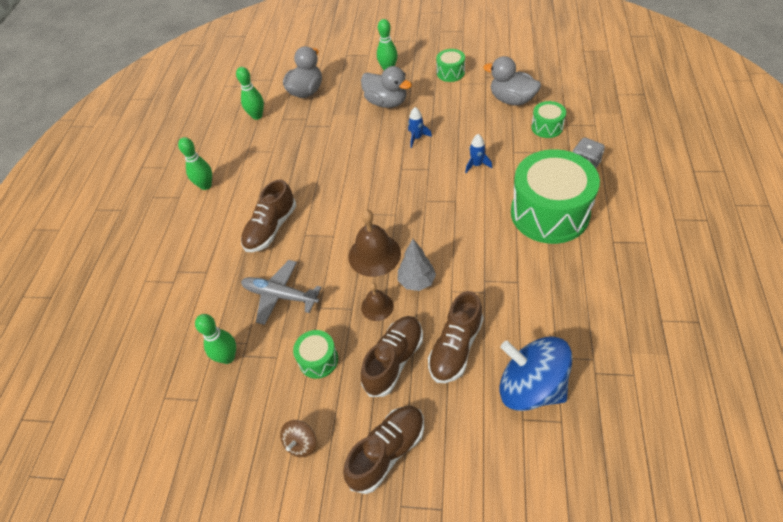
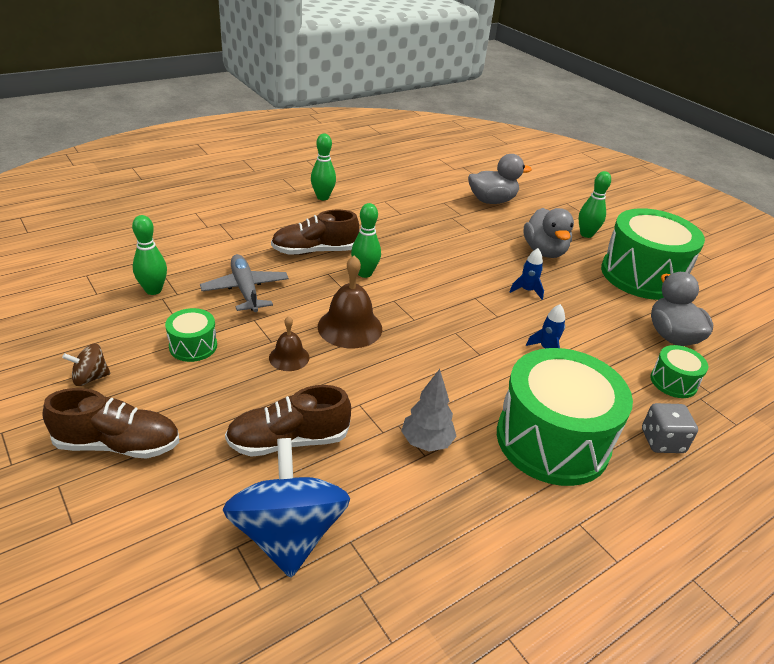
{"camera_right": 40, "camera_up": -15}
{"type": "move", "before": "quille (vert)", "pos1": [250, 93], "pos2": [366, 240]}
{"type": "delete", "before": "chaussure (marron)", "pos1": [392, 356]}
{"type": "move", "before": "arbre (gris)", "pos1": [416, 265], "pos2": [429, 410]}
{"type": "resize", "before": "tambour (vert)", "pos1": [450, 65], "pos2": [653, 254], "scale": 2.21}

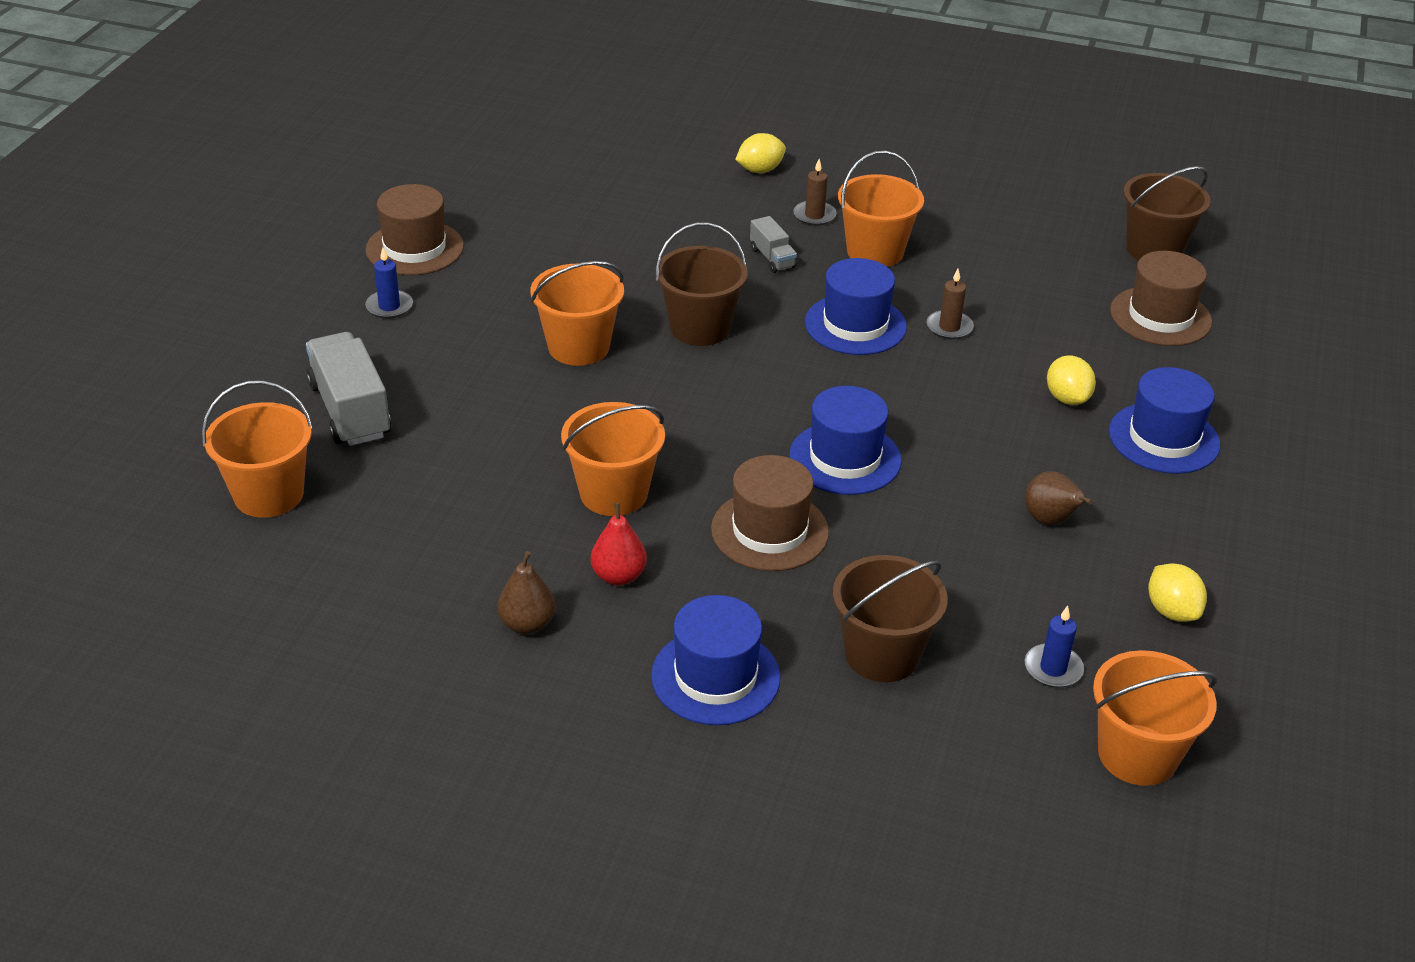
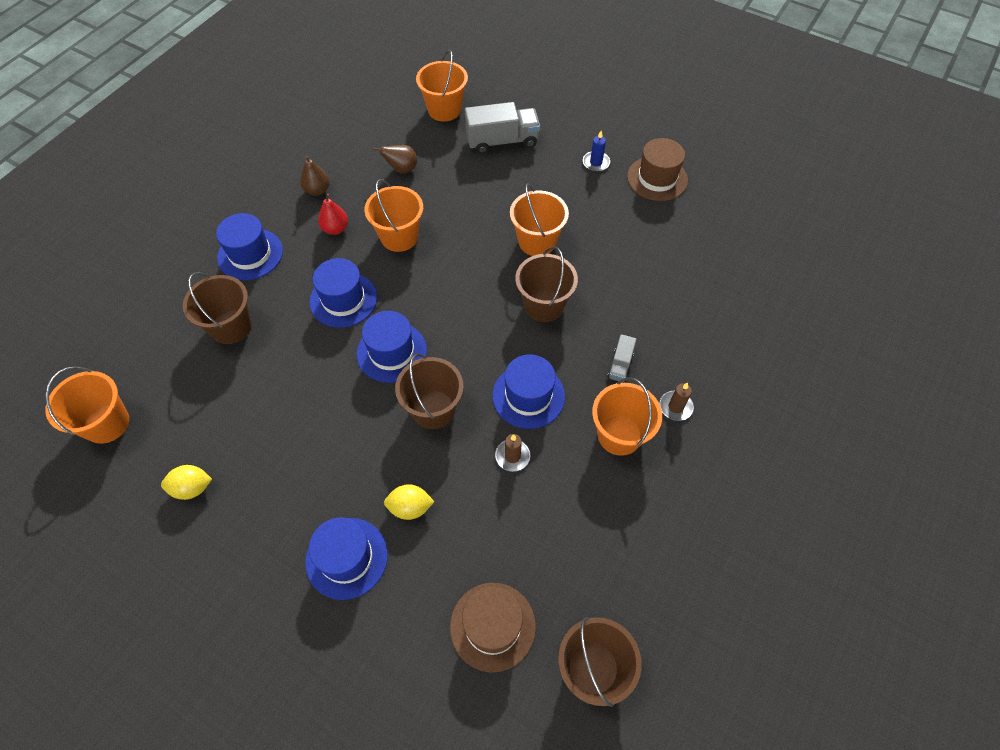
{"camera_right": 105, "camera_up": 20}
{"type": "recolor", "before": "chapeau (marron)", "after": "chapeau (bleu)", "pos1": [770, 513], "pos2": [343, 293]}
{"type": "delete", "before": "citron (jaune)", "pos1": [760, 153]}
{"type": "rotate", "before": "camion (gris)", "pos1": [773, 244], "pos2": [622, 358], "turn": -60}
{"type": "move", "before": "poire (marron)", "pos1": [1059, 498], "pos2": [394, 159]}
{"type": "delete", "before": "bougie (bleu)", "pos1": [1054, 646]}
{"type": "insert", "after": "seau (marron)", "pos2": [429, 391]}

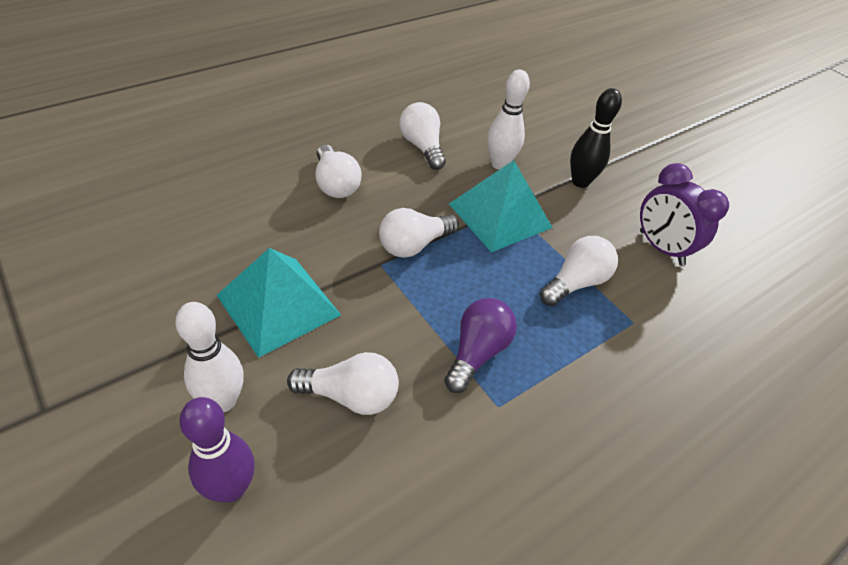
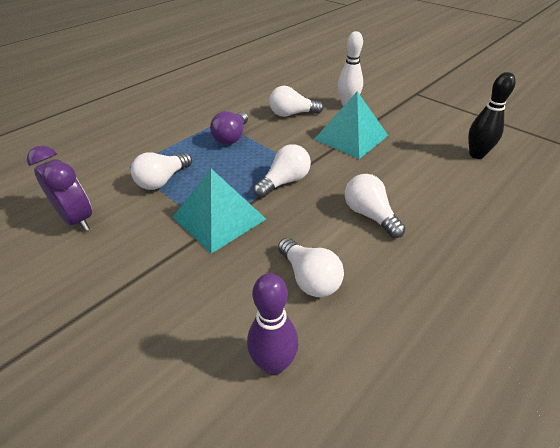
{"camera_right": 175, "camera_up": -5}
{"type": "move", "before": "quille (violet)", "pos1": [217, 449], "pos2": [273, 324]}
{"type": "delete", "before": "quille (blanc)", "pos1": [508, 120]}
{"type": "move", "before": "quille (noir)", "pos1": [596, 138], "pos2": [492, 115]}

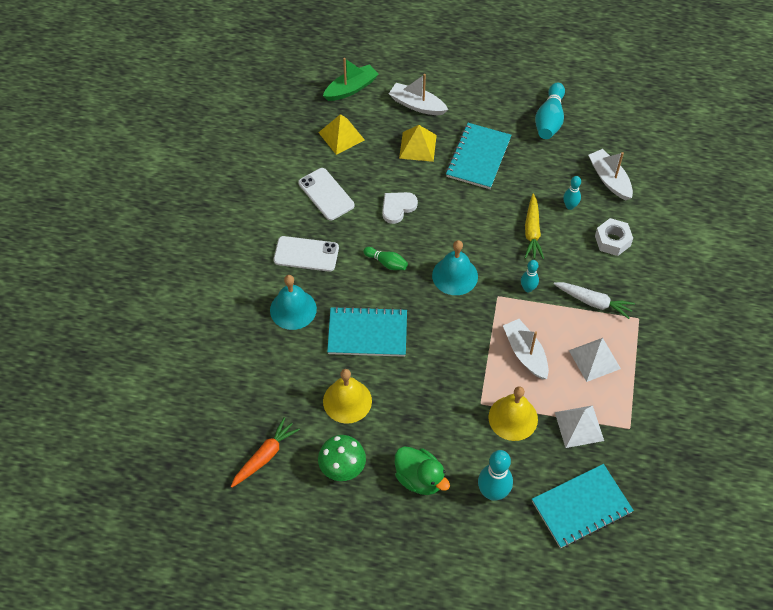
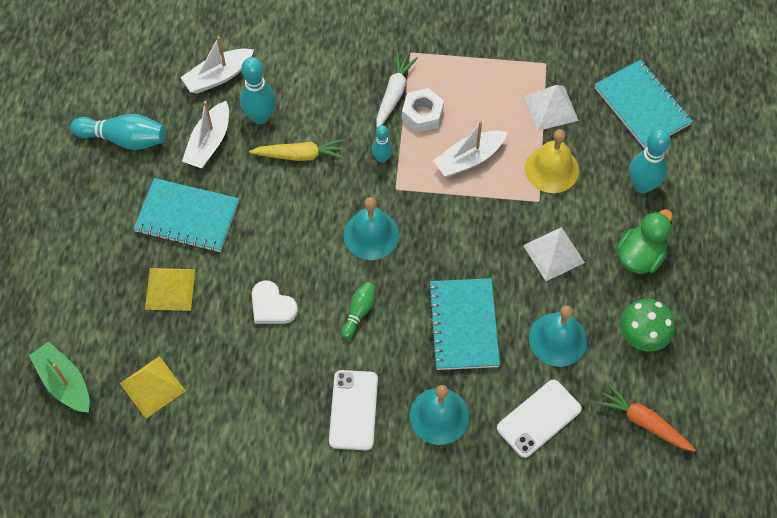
{"camera_right": -95, "camera_up": 5}
{"type": "move", "before": "téléphone (blanc)", "pos1": [326, 194], "pos2": [539, 419]}
{"type": "recolor", "before": "cloche (jaune)", "after": "cloche (turquoise)", "pos1": [347, 396], "pos2": [558, 336]}
{"type": "move", "before": "bateau (blanc)", "pos1": [419, 94], "pos2": [205, 134]}
{"type": "resize", "before": "quille (turquoise)", "pos1": [572, 193], "pos2": [258, 90], "scale": 1.71}
{"type": "move", "before": "pyramide (blanc)", "pos1": [595, 360], "pos2": [554, 254]}
{"type": "move", "before": "écrou (blanc)", "pos1": [614, 237], "pos2": [423, 110]}

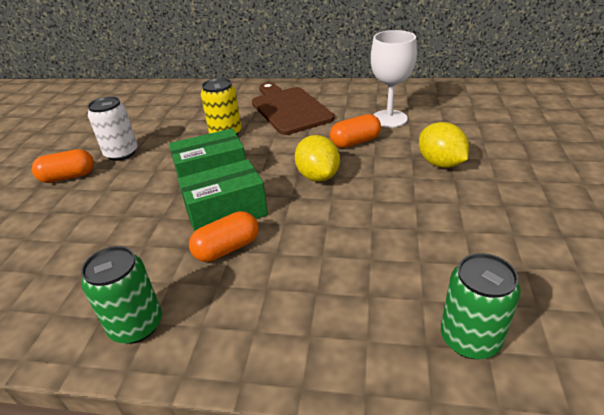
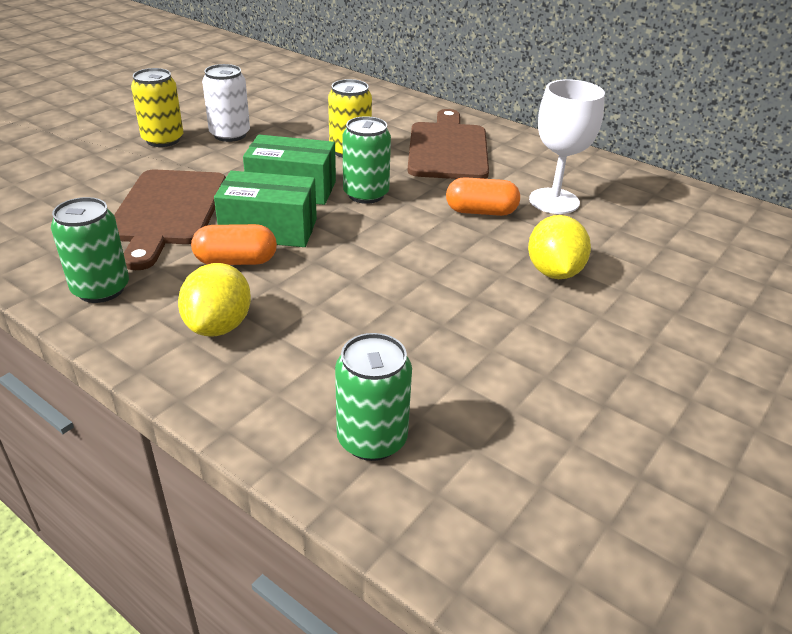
{"camera_right": 25, "camera_up": 0}
{"type": "replace", "before": "gélule (orange)", "after": "canette (jaune)", "pos1": [63, 166], "pos2": [157, 107]}
{"type": "move", "before": "citron (jaune)", "pos1": [317, 158], "pos2": [214, 300]}
{"type": "insert", "after": "planche à découper (marron)", "pos2": [170, 219]}
{"type": "insert", "after": "canette (vert)", "pos2": [366, 160]}

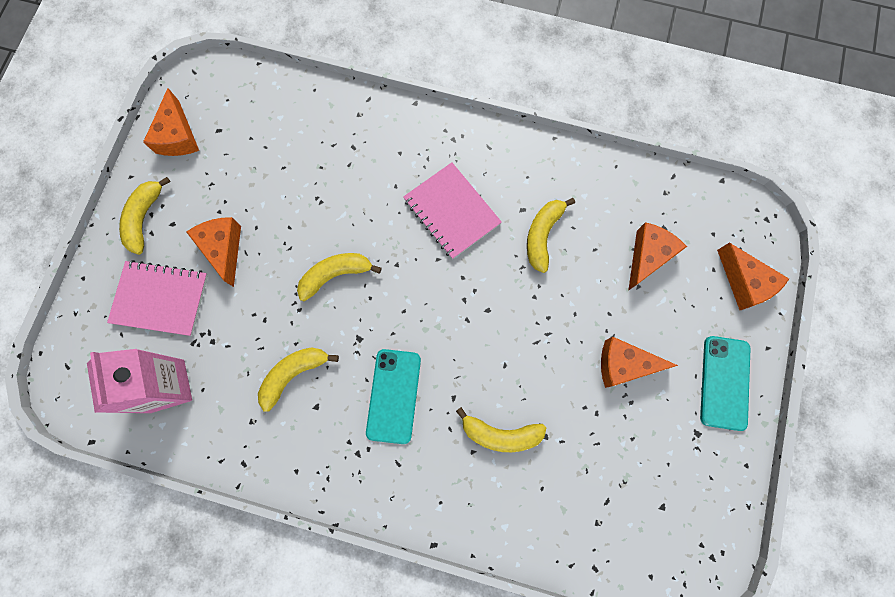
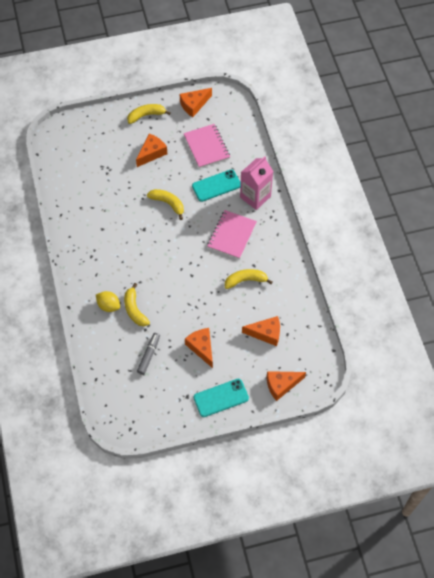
{"camera_right": 60, "camera_up": -15}
{"type": "move", "before": "brique de lait (rose)", "pos1": [139, 381], "pos2": [256, 183]}
{"type": "move", "before": "carnet (rose)", "pos1": [157, 298], "pos2": [207, 146]}
{"type": "delete", "before": "banane (jaune)", "pos1": [298, 379]}
{"type": "move", "before": "téléphone (turquoise)", "pos1": [393, 396], "pos2": [216, 185]}
{"type": "rotate", "before": "fromage (orange)", "pos1": [753, 276], "pos2": [286, 386], "turn": 45}
{"type": "insert", "after": "citron (jaune)", "pos2": [108, 301]}
{"type": "insert", "after": "feutre (gris)", "pos2": [148, 354]}

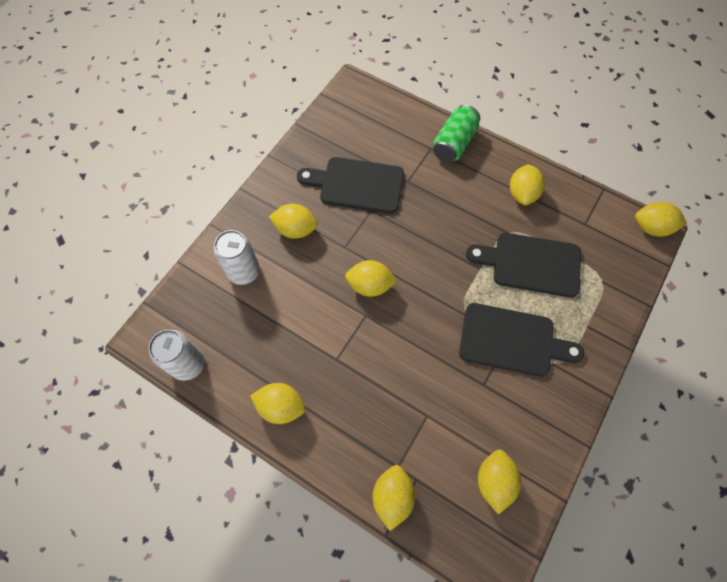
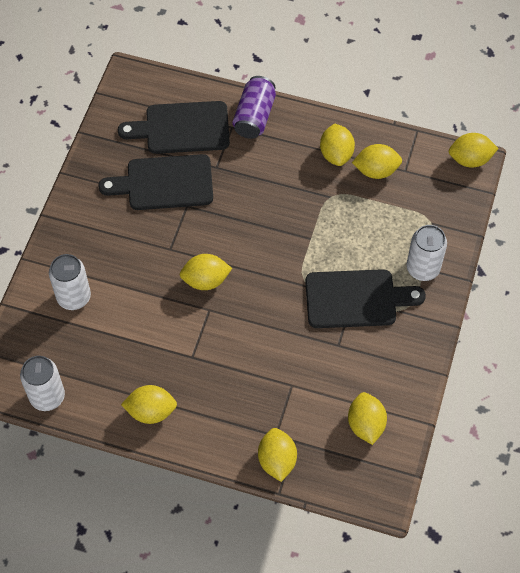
{"camera_right": -15, "camera_up": -5}
{"type": "move", "before": "citron (jaune)", "pos1": [293, 221], "pos2": [377, 161]}
{"type": "recolor", "before": "canette (vert)", "after": "canette (violet)", "pos1": [456, 133], "pos2": [254, 107]}
{"type": "move", "before": "planche à découper (noir)", "pos1": [523, 265], "pos2": [174, 127]}
{"type": "insert", "after": "canette (blanc)", "pos2": [426, 253]}

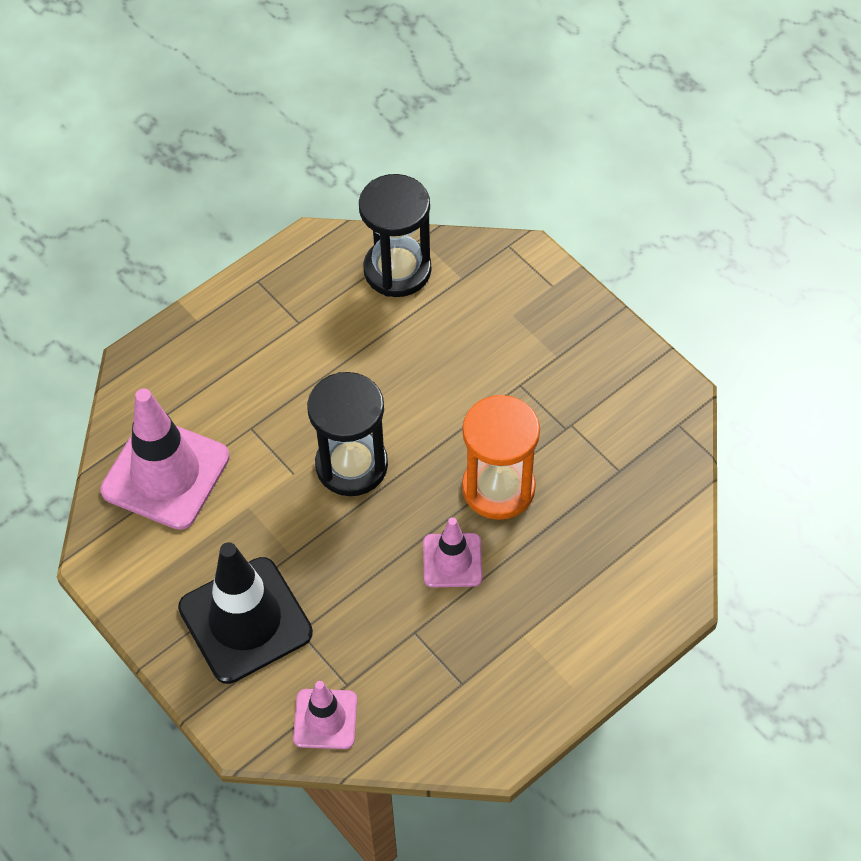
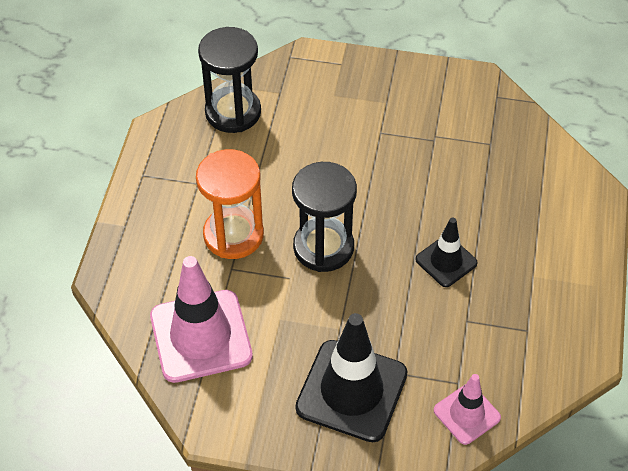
{"camera_right": -40, "camera_up": -5}
{"type": "recolor", "before": "cône de chantier (rose)", "after": "cône de chantier (noir)", "pos1": [452, 552], "pos2": [446, 252]}
{"type": "move", "before": "sablier (orange)", "pos1": [501, 457], "pos2": [230, 204]}

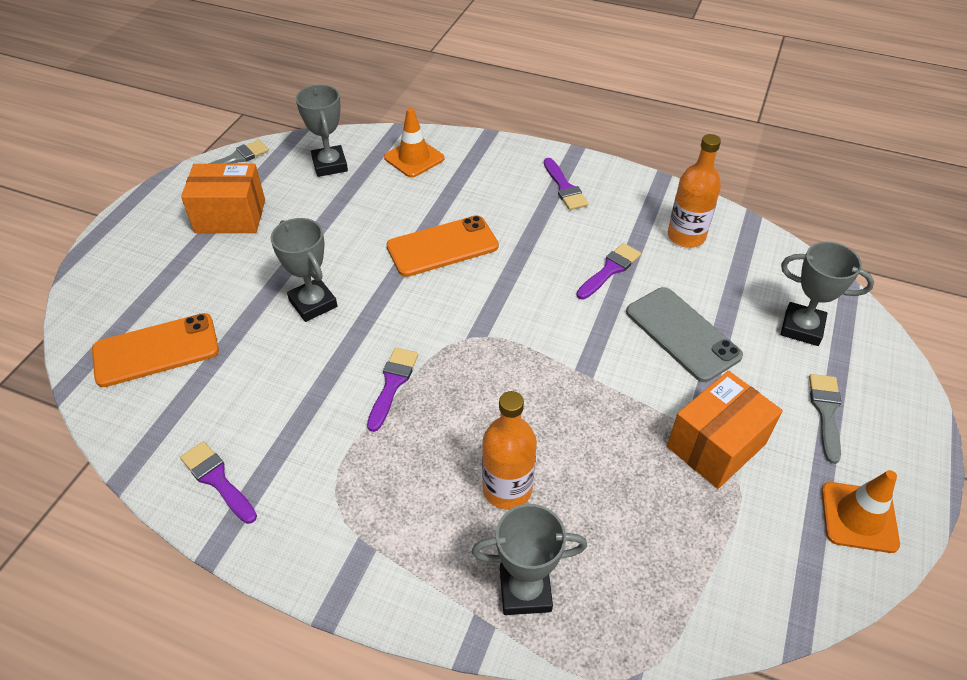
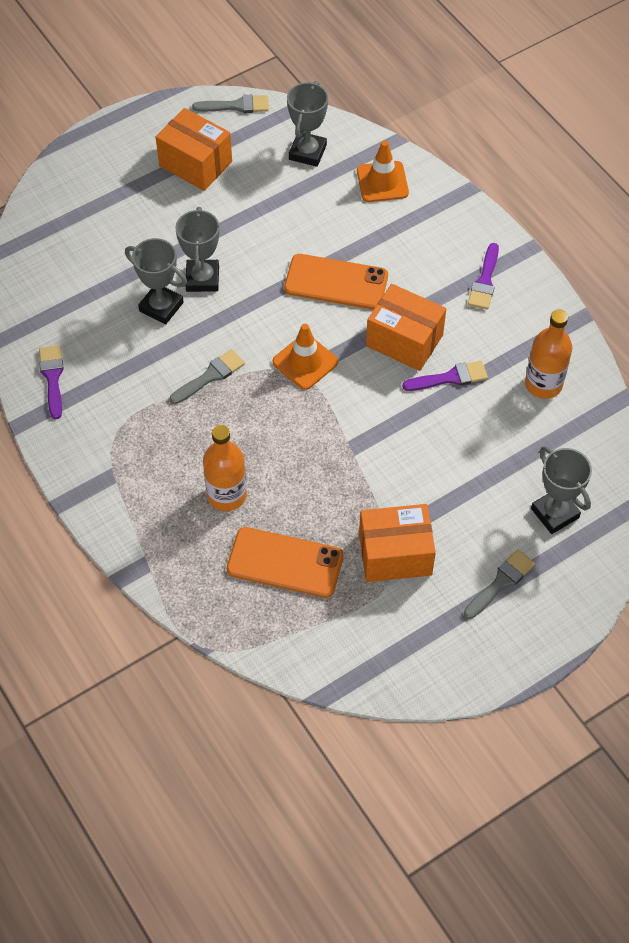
{"camera_right": 35, "camera_up": 10}
{"type": "move", "before": "téléphone (orange)", "pos1": [155, 350], "pos2": [285, 562]}
{"type": "recolor", "before": "pinceau (violet)", "after": "pinceau (gris)", "pos1": [392, 389], "pos2": [207, 376]}
{"type": "move", "before": "trophée (gris)", "pos1": [529, 559], "pos2": [156, 281]}
{"type": "delete", "before": "téléphone (gris)", "pos1": [684, 334]}
{"type": "move", "before": "cône de chantier (orange)", "pos1": [860, 511], "pos2": [305, 357]}
{"type": "insert", "after": "boîte (orange)", "pos2": [406, 327]}

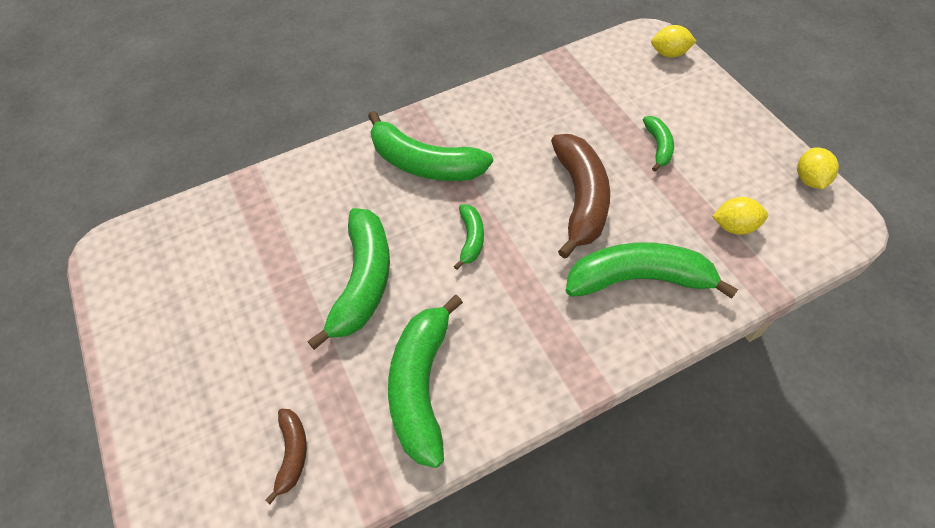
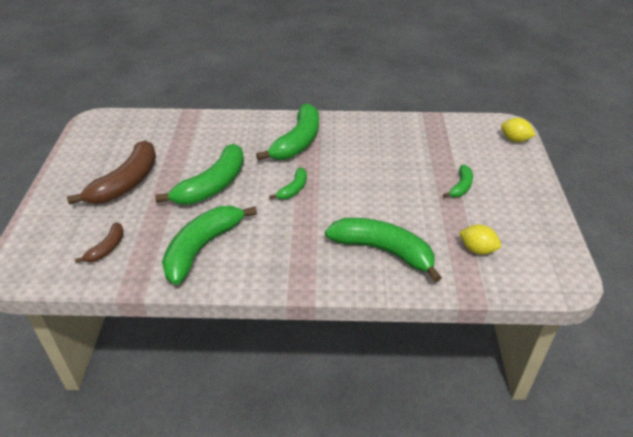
{"camera_right": 25, "camera_up": -15}
{"type": "rotate", "before": "banane (vert)", "pos1": [430, 146], "pos2": [287, 132], "turn": -120}
{"type": "move", "before": "banane (marron)", "pos1": [580, 196], "pos2": [111, 172]}
{"type": "delete", "before": "citron (jaune)", "pos1": [818, 168]}

